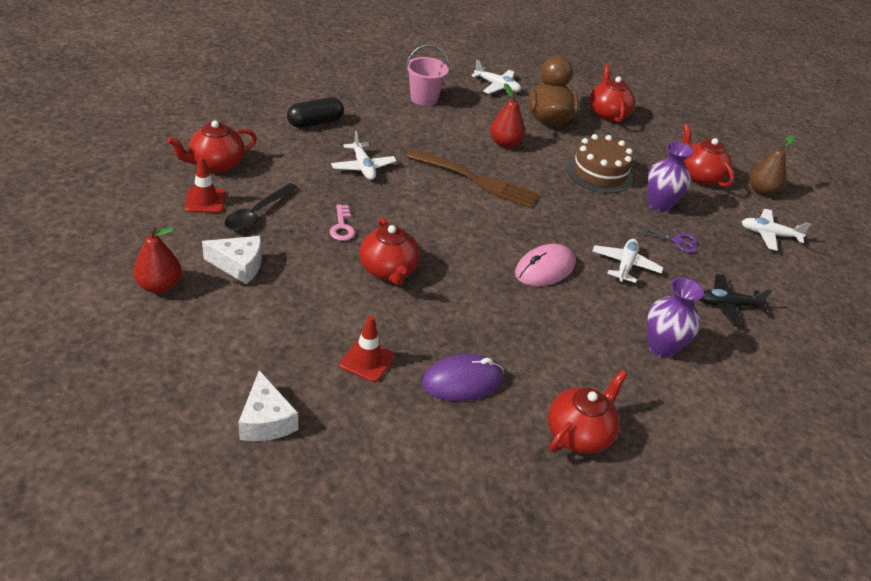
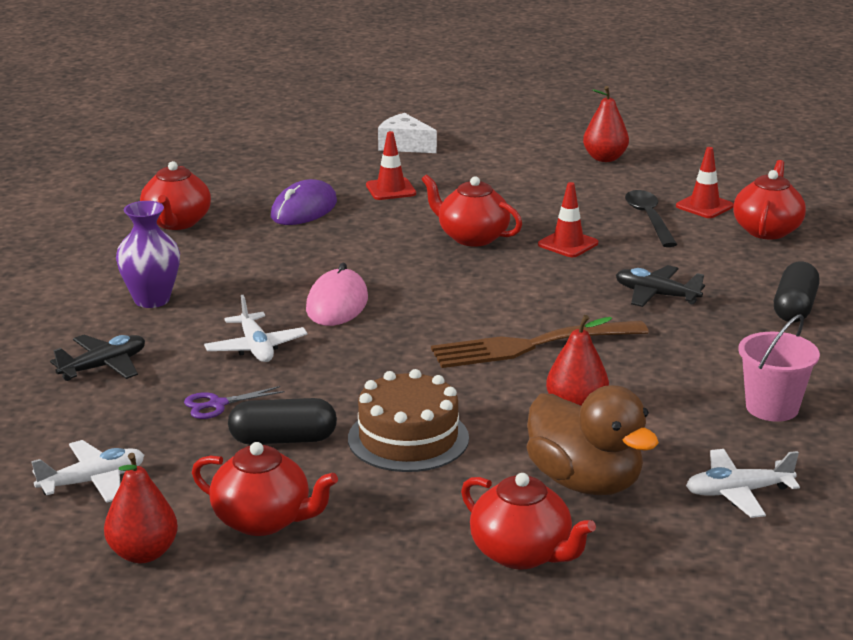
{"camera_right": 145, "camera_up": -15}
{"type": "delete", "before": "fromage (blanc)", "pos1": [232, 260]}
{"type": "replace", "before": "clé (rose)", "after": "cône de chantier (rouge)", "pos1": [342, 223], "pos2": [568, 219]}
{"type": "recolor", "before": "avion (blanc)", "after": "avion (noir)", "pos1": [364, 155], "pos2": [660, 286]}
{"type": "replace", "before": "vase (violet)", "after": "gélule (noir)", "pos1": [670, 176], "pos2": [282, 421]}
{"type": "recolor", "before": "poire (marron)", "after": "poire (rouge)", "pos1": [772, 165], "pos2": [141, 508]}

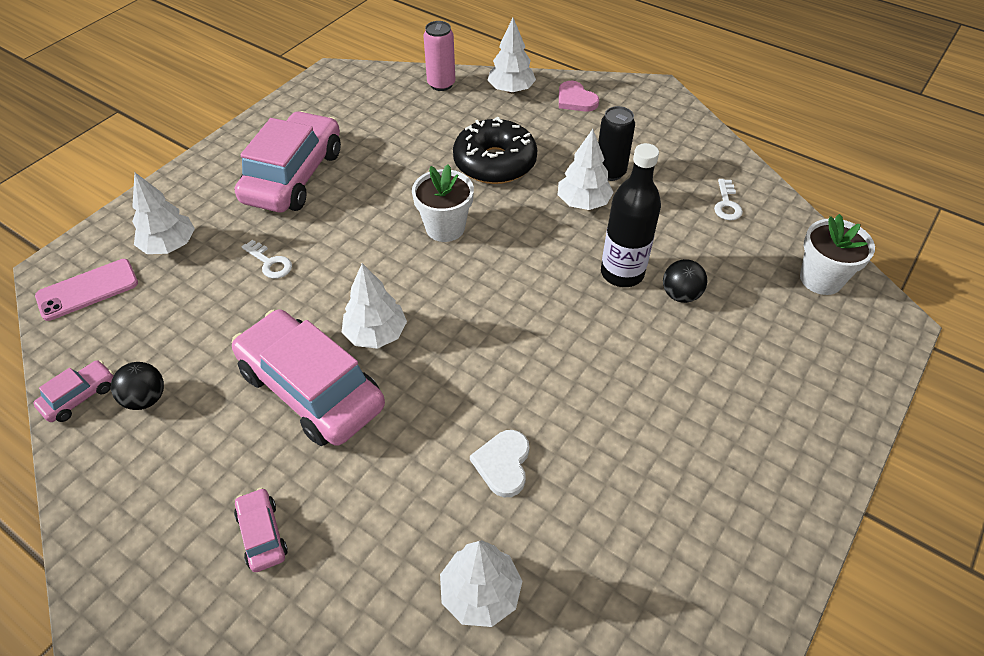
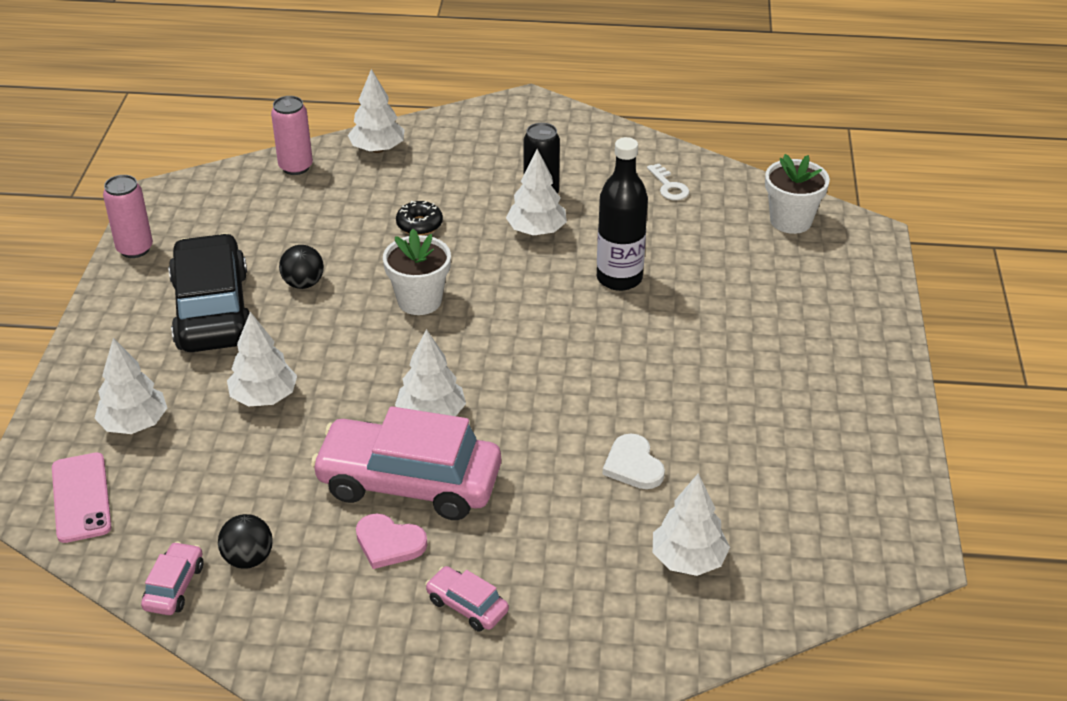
{"camera_right": -30, "camera_up": -10}
{"type": "rotate", "before": "téléphone (rose)", "pos1": [86, 290], "pos2": [82, 497], "turn": -45}
{"type": "recolor", "before": "voiture (rose)", "after": "voiture (noir)", "pos1": [288, 161], "pos2": [208, 292]}
{"type": "replace", "before": "clé (blanc)", "after": "arbre (blanc)", "pos1": [267, 259], "pos2": [262, 359]}
{"type": "resize", "before": "beignet (noir)", "pos1": [495, 150], "pos2": [419, 218], "scale": 0.49}
{"type": "move", "before": "cœur (rose)", "pos1": [579, 96], "pos2": [391, 541]}
{"type": "move", "before": "balle (noir)", "pos1": [685, 281], "pos2": [301, 267]}
{"type": "insert", "after": "canette (rose)", "pos2": [128, 216]}

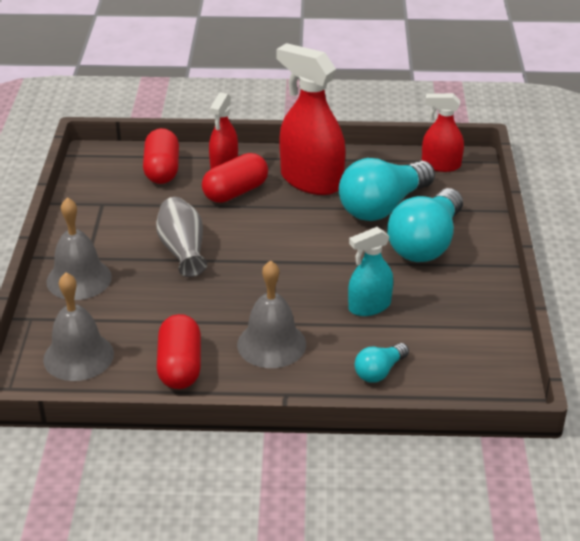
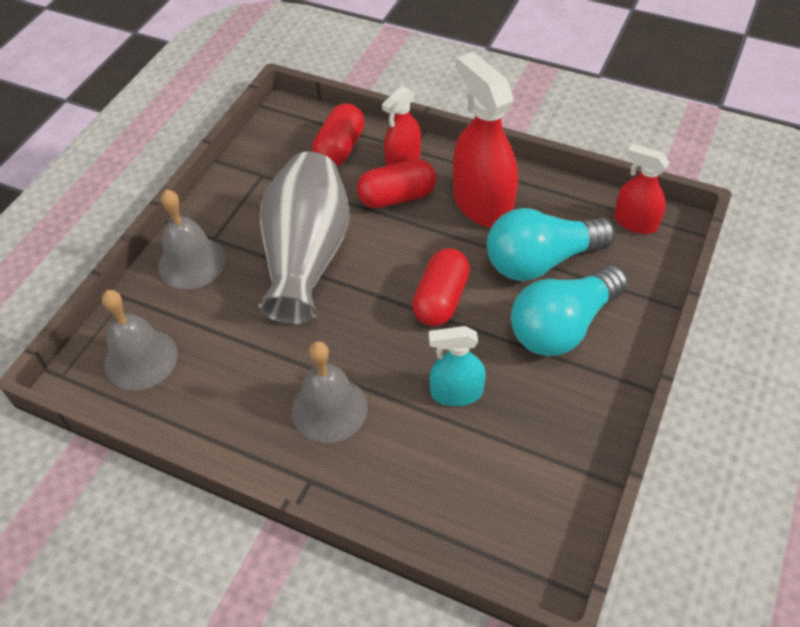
{"camera_right": 25, "camera_up": 15}
{"type": "resize", "before": "vase (gris)", "pos1": [181, 237], "pos2": [303, 238], "scale": 1.76}
{"type": "move", "before": "gélule (rouge)", "pos1": [179, 351], "pos2": [441, 287]}
{"type": "delete", "before": "ampoule (turquoise)", "pos1": [381, 363]}

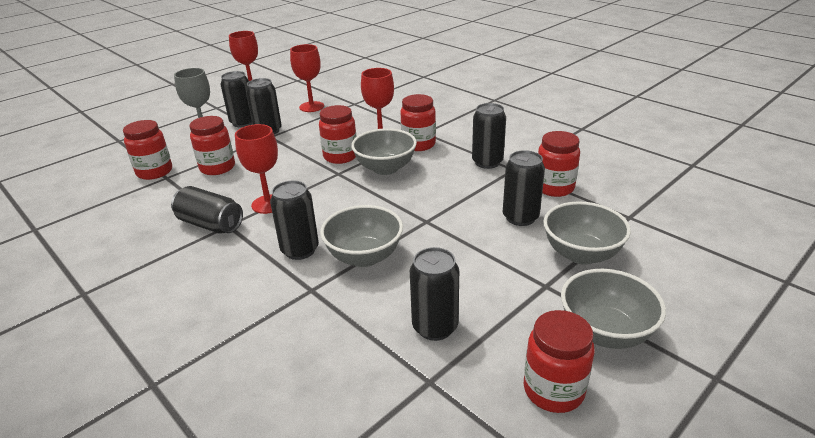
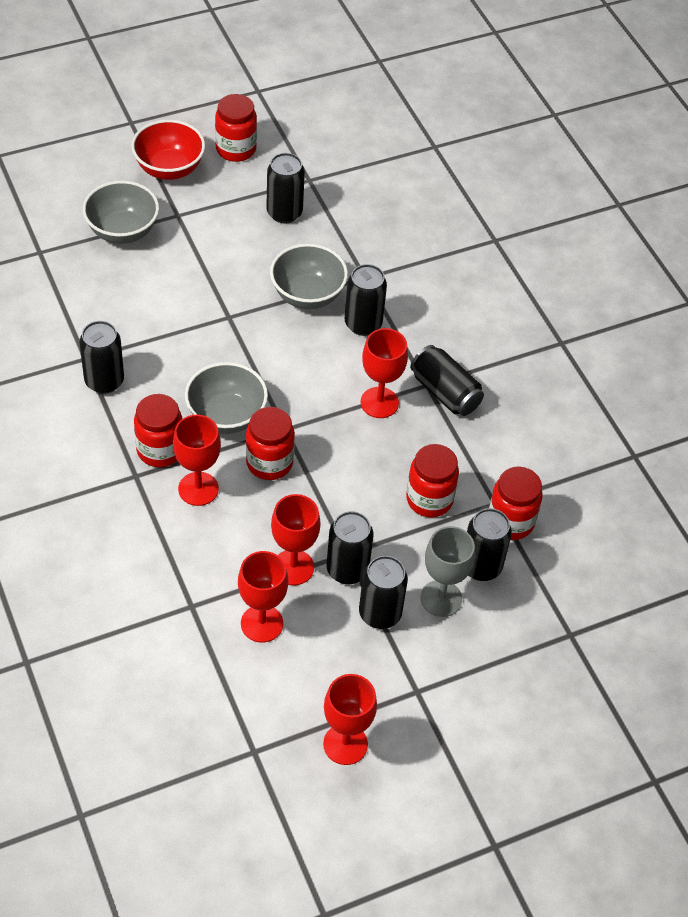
{"camera_right": -165, "camera_up": 20}
{"type": "move", "before": "canette (noir)", "pos1": [524, 188], "pos2": [489, 544]}
{"type": "delete", "before": "bocal (rouge)", "pos1": [559, 164]}
{"type": "recolor", "before": "bol (gris)", "after": "bol (rouge)", "pos1": [613, 309], "pos2": [168, 150]}
{"type": "insert", "after": "verre à pied (rouge)", "pos2": [296, 540]}

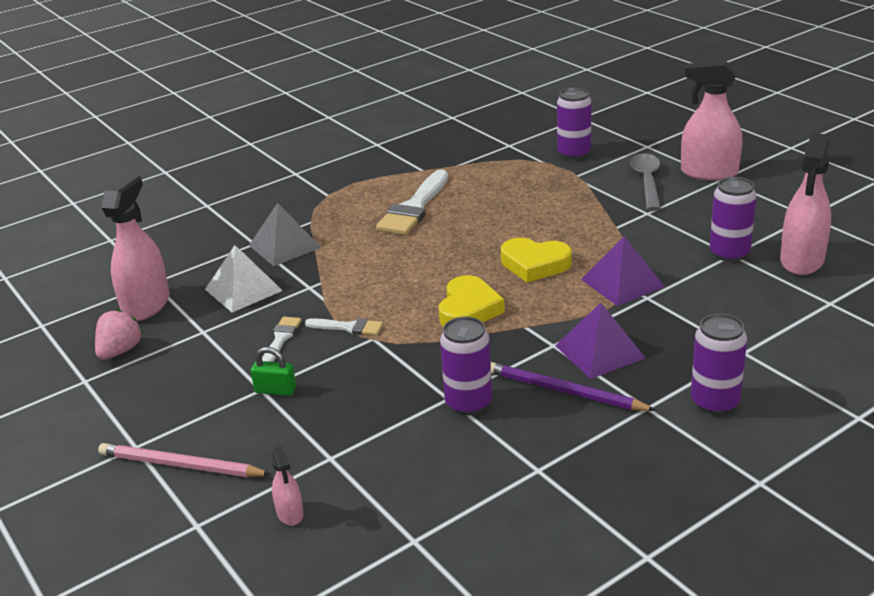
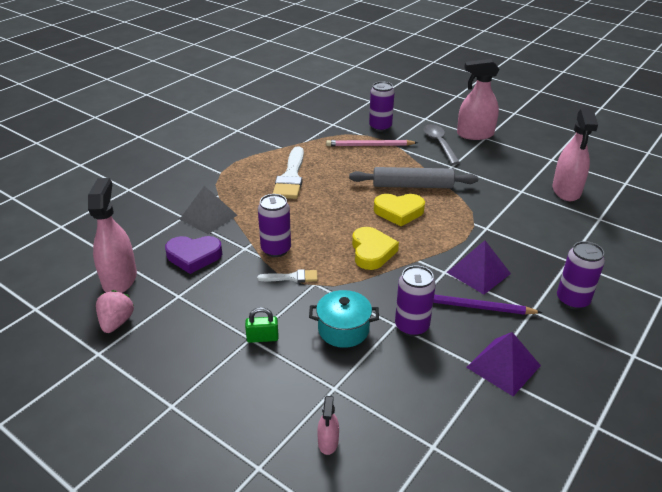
{"camera_right": -20, "camera_up": 5}
{"type": "move", "before": "crayon (rose)", "pos1": [185, 460], "pos2": [372, 143]}
{"type": "replace", "before": "pyramide (blanc)", "after": "cœur (violet)", "pos1": [244, 279], "pos2": [193, 255]}
{"type": "delete", "before": "pinceau (blanc)", "pos1": [282, 339]}
{"type": "rotate", "before": "vaporisateur (rose)", "pos1": [287, 486], "pos2": [328, 425], "turn": 45}
{"type": "move", "before": "pyramide (violet)", "pos1": [623, 271], "pos2": [503, 364]}
{"type": "move", "before": "canette (violet)", "pos1": [733, 219], "pos2": [274, 225]}
{"type": "insert", "after": "marmite (turquoise)", "pos2": [344, 319]}
{"type": "insert", "after": "rouleau à pâtisserie (gris)", "pos2": [413, 177]}

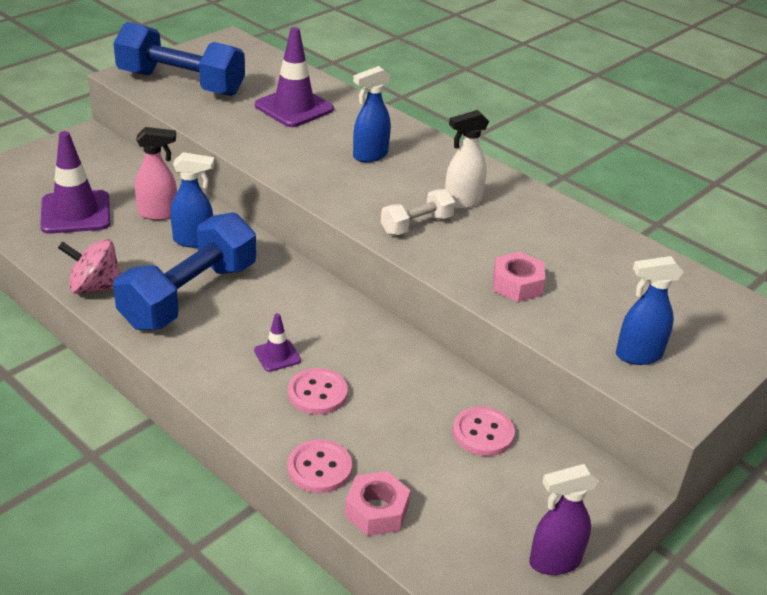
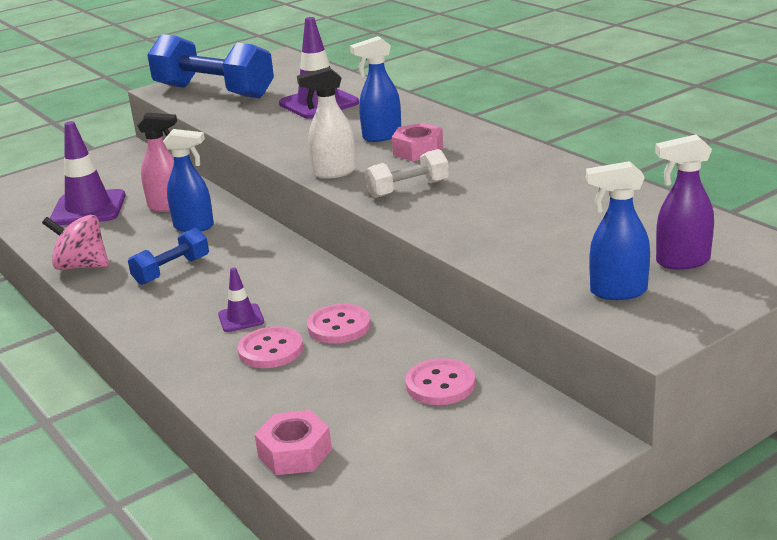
{"camera_right": 15, "camera_up": -10}
{"type": "resize", "before": "haltère (bleu)", "pos1": [184, 271], "pos2": [168, 256], "scale": 0.5}
{"type": "move", "before": "bouton (rose)", "pos1": [319, 466], "pos2": [339, 324]}
{"type": "move", "before": "vaporisateur (blanc)", "pos1": [467, 159], "pos2": [326, 123]}
{"type": "move", "before": "écrou (rose)", "pos1": [519, 277], "pos2": [417, 142]}
{"type": "move", "before": "vaporisateur (violet)", "pos1": [564, 519], "pos2": [684, 202]}

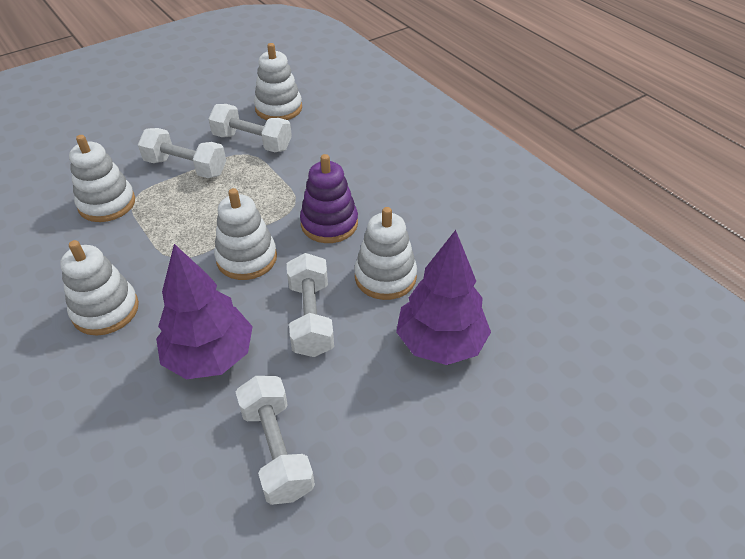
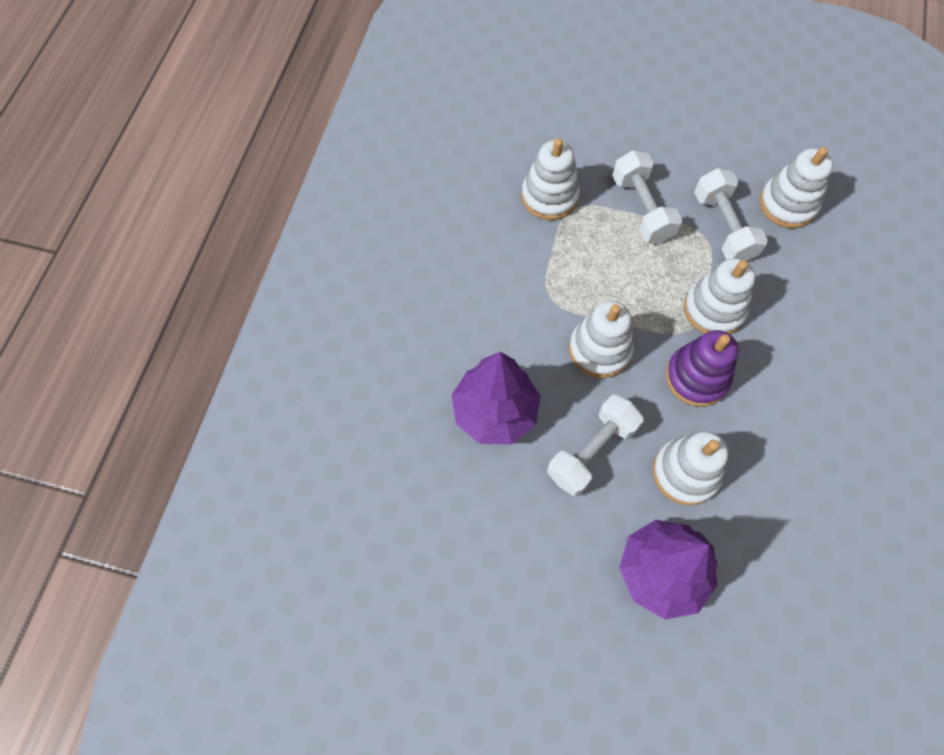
{"camera_right": 50, "camera_up": 20}
{"type": "move", "before": "jouet à empiler (blanc)", "pos1": [99, 288], "pos2": [720, 296]}
{"type": "delete", "before": "haltère (blanc)", "pos1": [275, 440]}

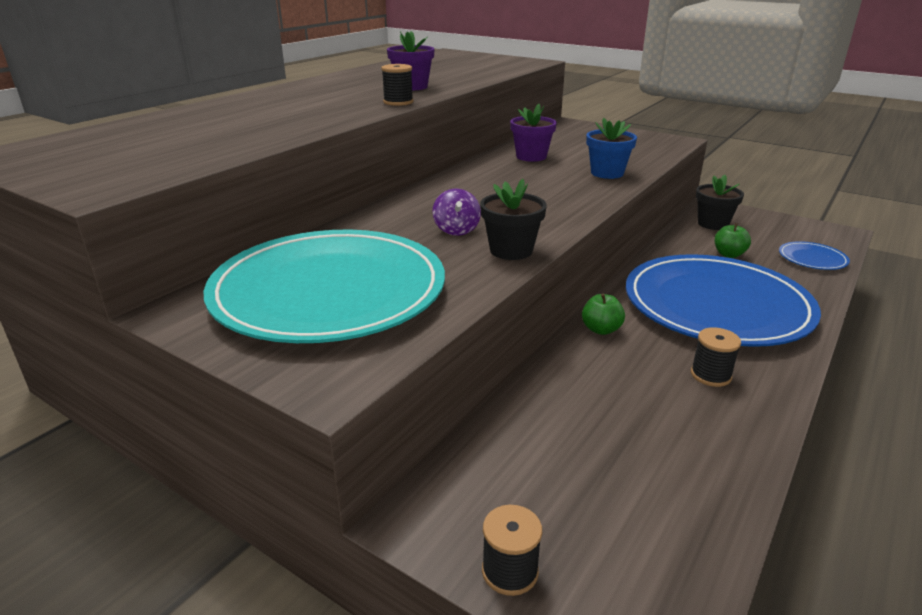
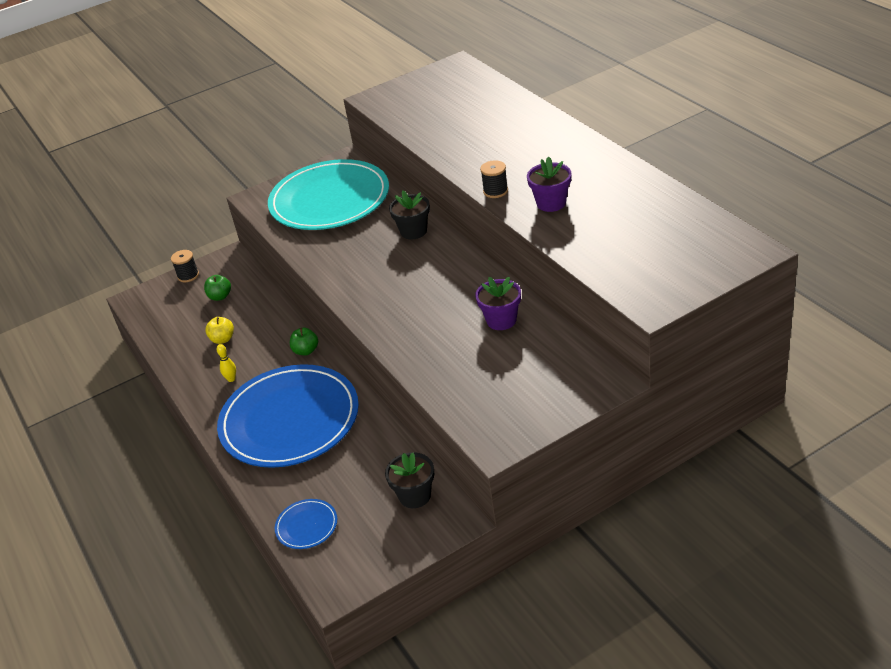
{"camera_right": 120, "camera_up": 10}
{"type": "delete", "before": "toupie (violet)", "pos1": [457, 212]}
{"type": "move", "before": "pot de fleurs (noir)", "pos1": [513, 219], "pos2": [409, 215]}
{"type": "delete", "before": "pot de fleurs (bleu)", "pos1": [611, 148]}
{"type": "replace", "before": "bobine (noir)", "after": "quille (jaune)", "pos1": [716, 357], "pos2": [226, 363]}
{"type": "move", "before": "pomme (vert)", "pos1": [733, 240], "pos2": [217, 288]}
{"type": "insert", "after": "pomme (jaune)", "pos2": [219, 330]}

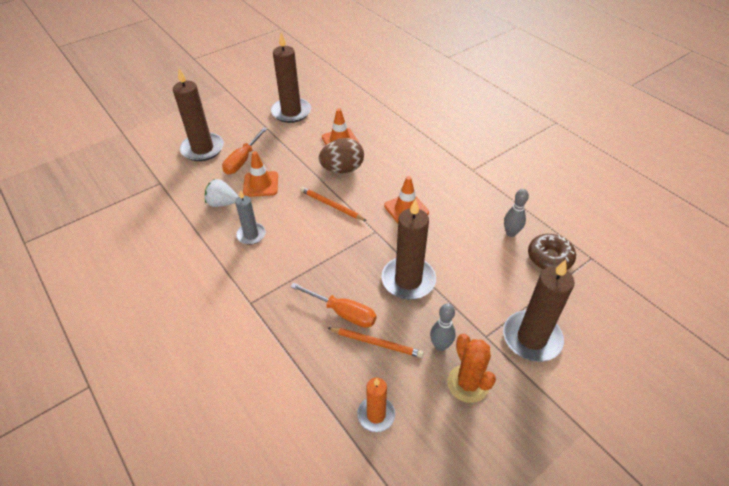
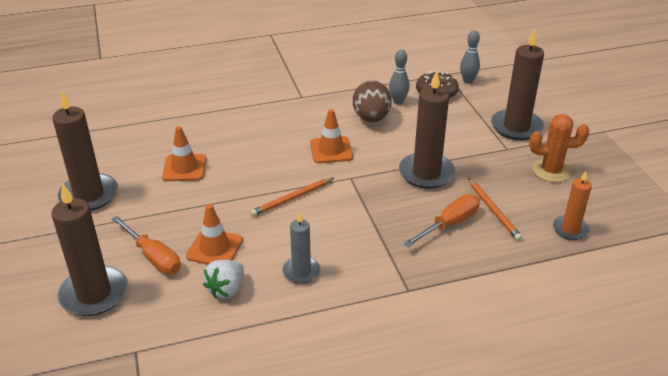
{"camera_right": -70, "camera_up": -10}
{"type": "move", "before": "œuf (marron)", "pos1": [341, 155], "pos2": [372, 101]}
{"type": "rotate", "before": "crayon (orange)", "pos1": [376, 342], "pos2": [495, 209], "turn": 120}
{"type": "move", "before": "quille (gris)", "pos1": [443, 327], "pos2": [470, 57]}

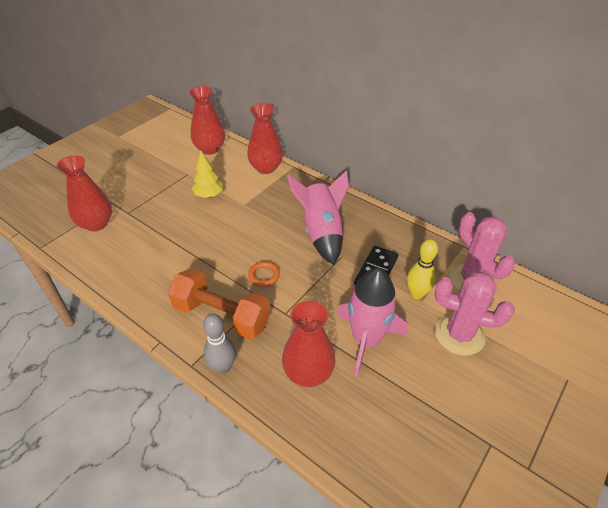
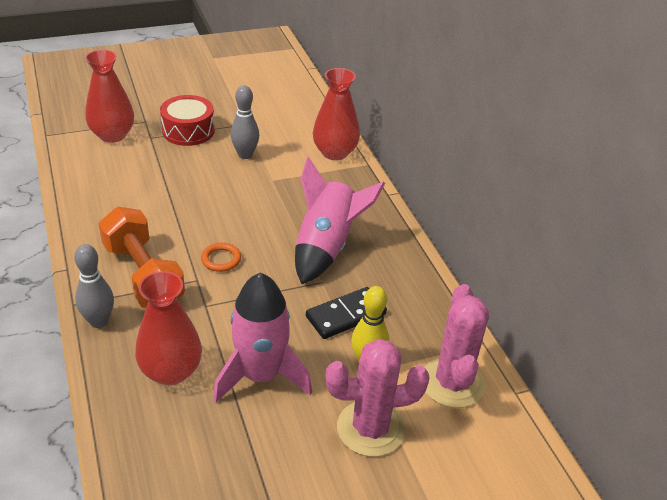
{"camera_right": 30, "camera_up": -5}
{"type": "delete", "before": "vase (rouge)", "pos1": [207, 120]}
{"type": "replace", "before": "arbre (jaune)", "after": "quille (gris)", "pos1": [207, 174], "pos2": [245, 122]}
{"type": "rotate", "before": "cactus (rose)", "pos1": [474, 313], "pos2": [378, 398], "turn": -60}
{"type": "insert", "after": "tambour (rouge)", "pos2": [187, 120]}

